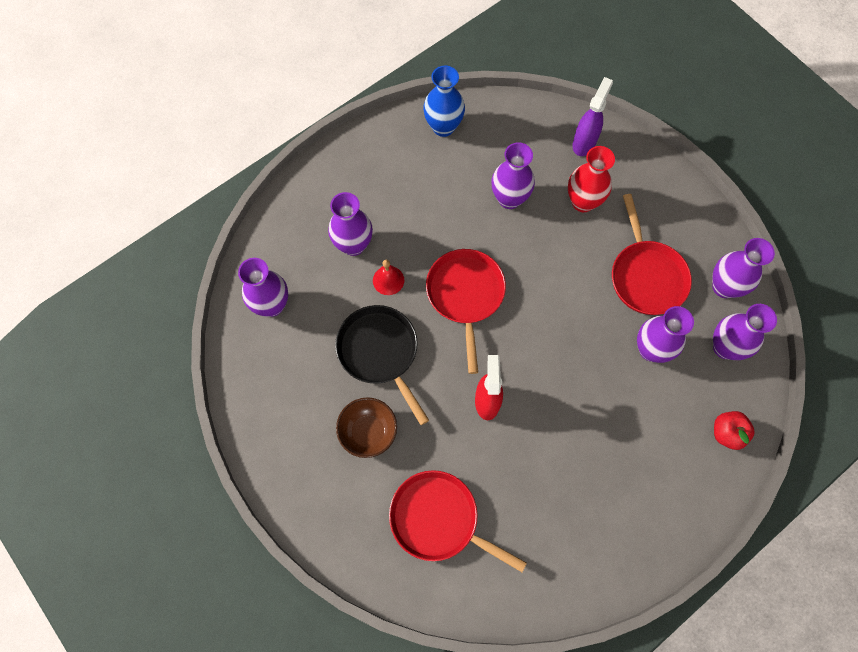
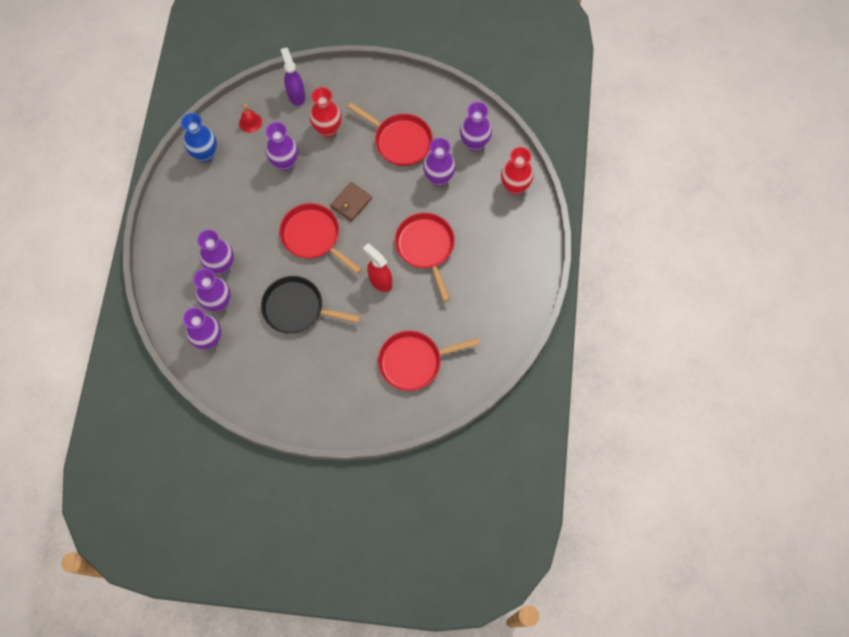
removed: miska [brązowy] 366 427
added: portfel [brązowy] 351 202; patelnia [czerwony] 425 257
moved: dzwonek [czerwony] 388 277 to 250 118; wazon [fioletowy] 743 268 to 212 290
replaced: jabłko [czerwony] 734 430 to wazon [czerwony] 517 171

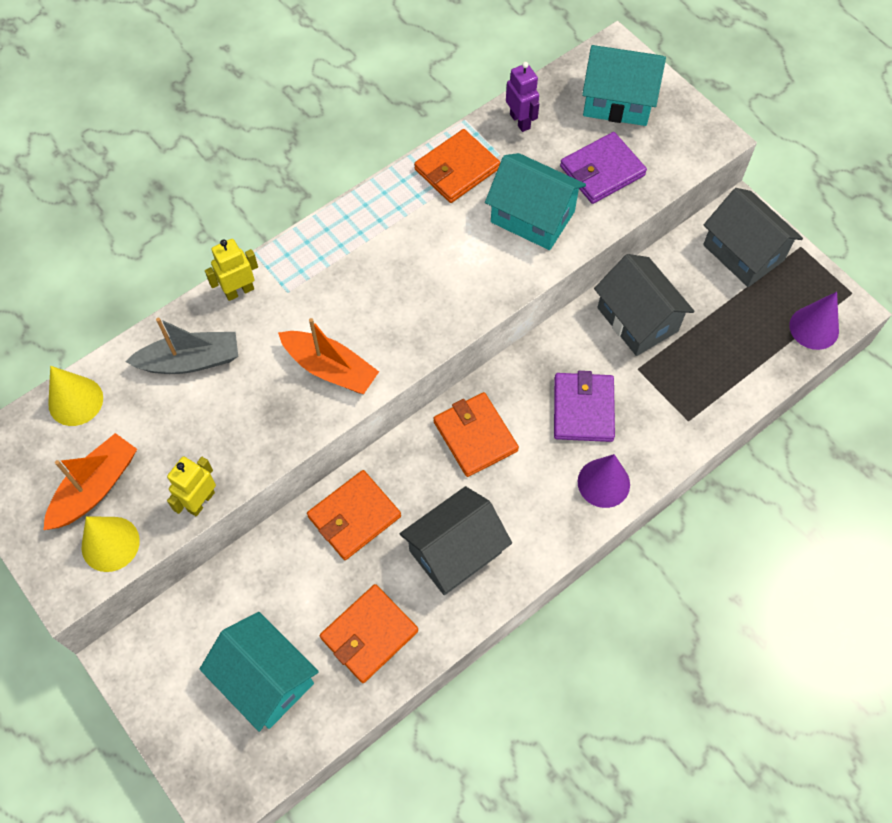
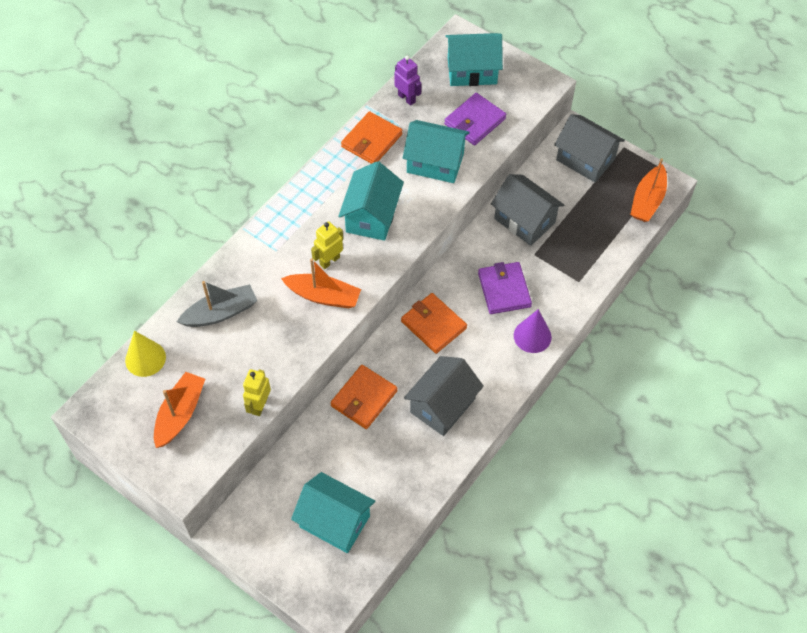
removed: stożek [żółty] 111 544; portfel [pomarańczowy] 369 633
added: domek [turkusowy] 371 201
moved: robot [żółty] 231 270 to 327 245
replaced: stożek [fioletowy] 814 321 to łódka [pomarańczowy] 648 190

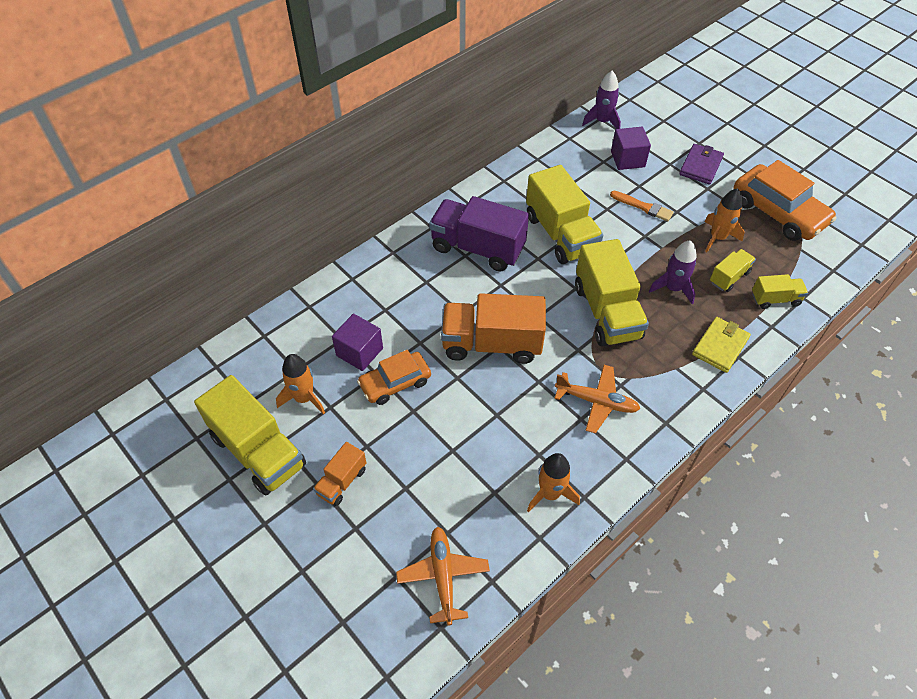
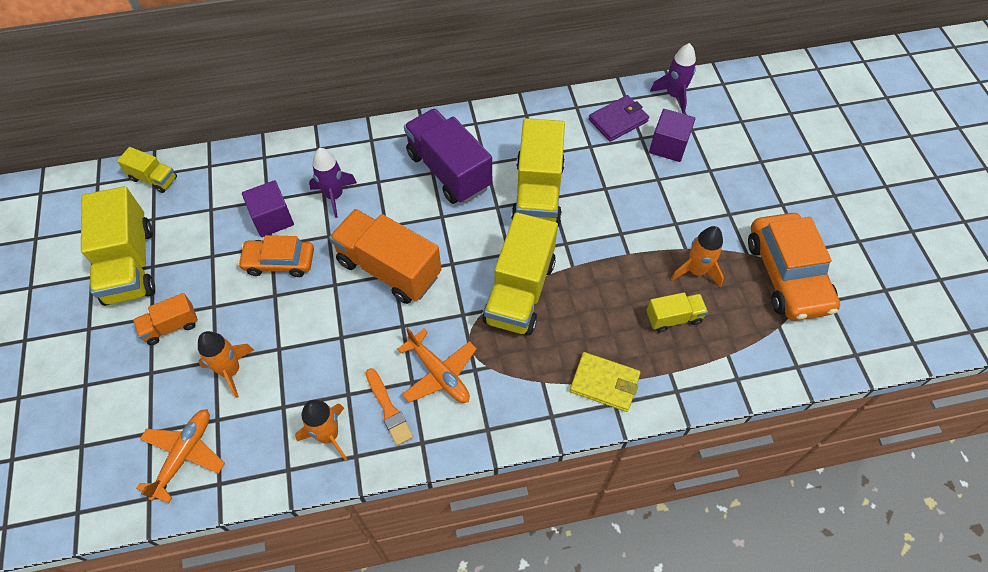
moved: rakieta [pomarańczowy] 300 384 to 226 364; pędzel [pomarańczowy] 642 206 to 389 407; rakieta [fioletowy] 673 272 to 333 183; portfel [fioletowy] 701 164 to 619 118; ciężarówka [żółty] 780 291 to 147 170
turned: portfel [żółty] 721 345 = 605 382 45 degrees clockwise

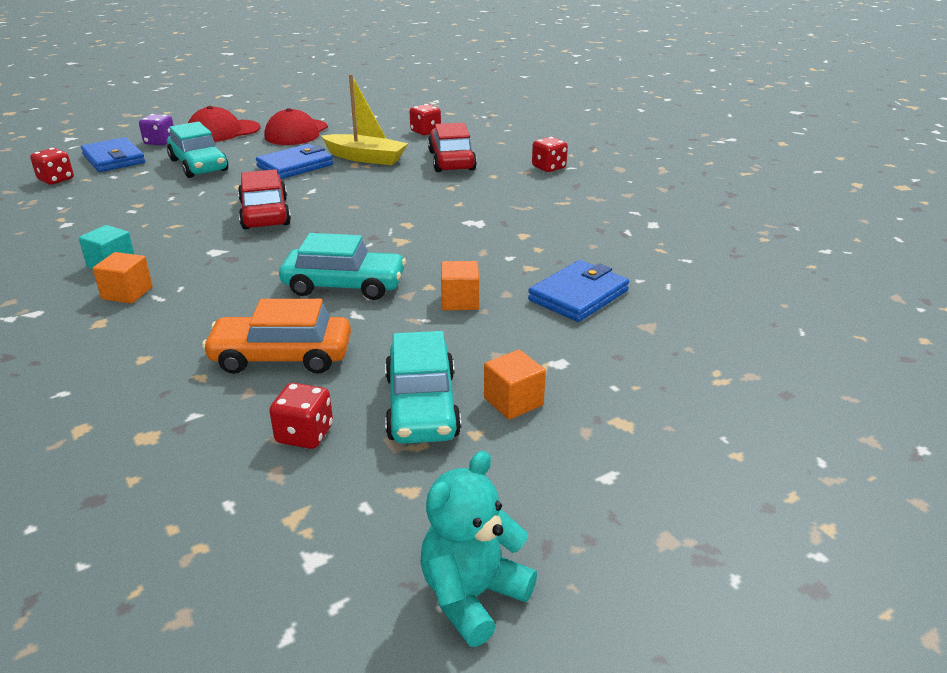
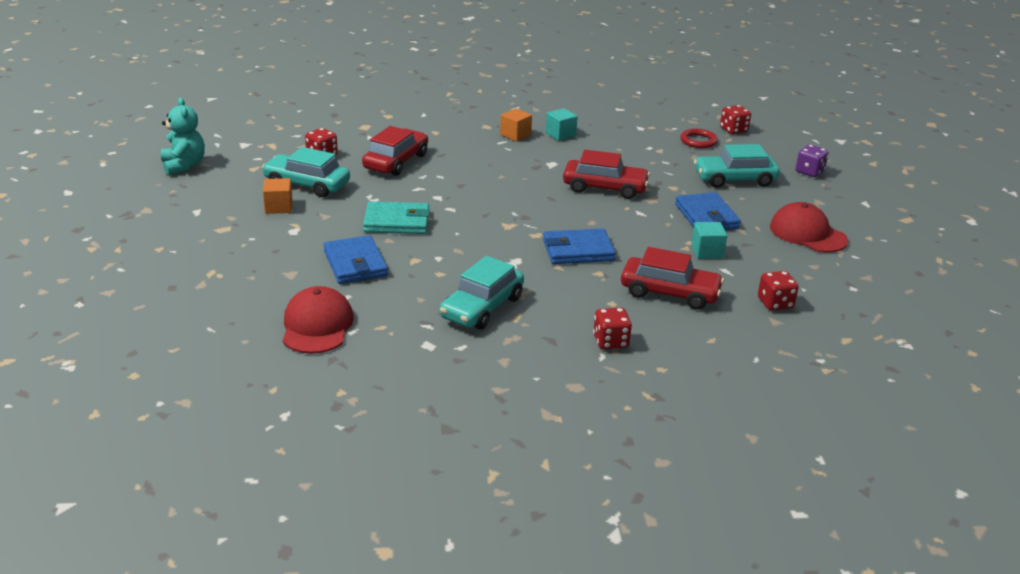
added: pierścień [czerwony] 699 138
moved: portfel [niebieski] 113 154 to 579 246; czapka [czerwony] 224 124 to 318 320; samochód [turkusowy] 342 266 to 482 293
replaced: łódka [żółty] 364 119 to sześcian [turkusowy] 709 240; sześcian [pomarańczowy] 460 285 to portfel [turkusowy] 396 217
recoloured: samochód [pomarańczowy] 276 336 to samochód [czerwony] 395 151

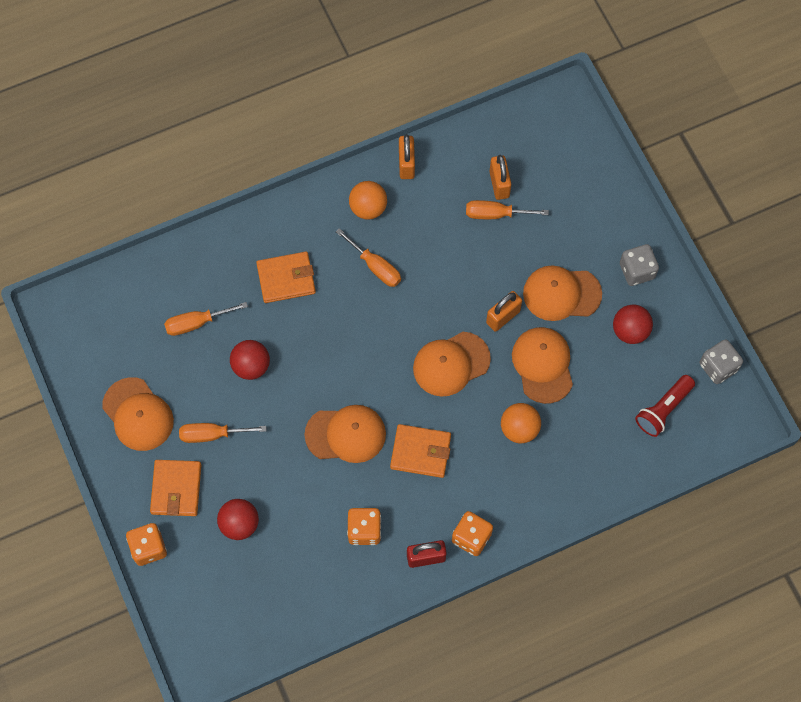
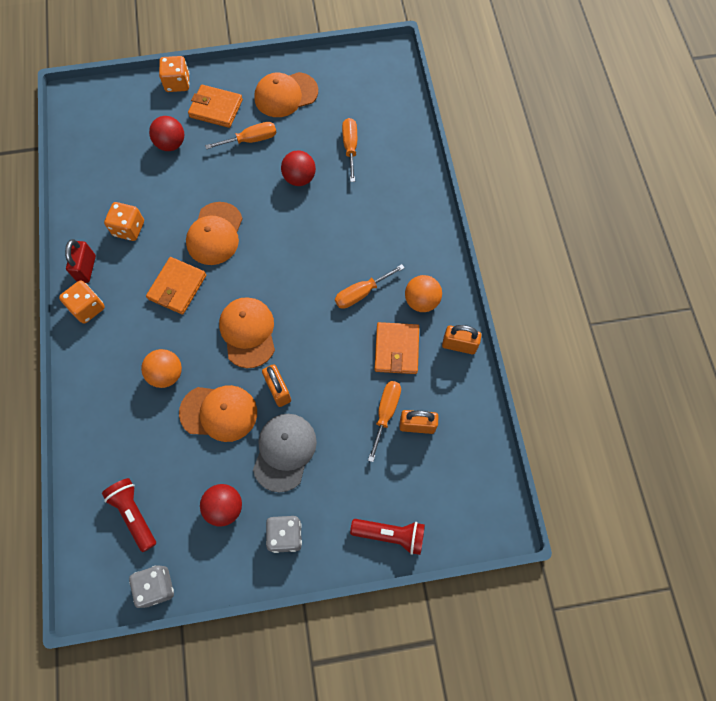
added: latarka [czerwony] 387 537
moved: portfel [pomarańczowy] 286 277 to 396 348
recoloured: czapka [pomarańczowy] 562 293 to czapka [szary] 285 453
turned: śrubokręt [pomarańczowy] 223 433 = 240 135 60 degrees clockwise

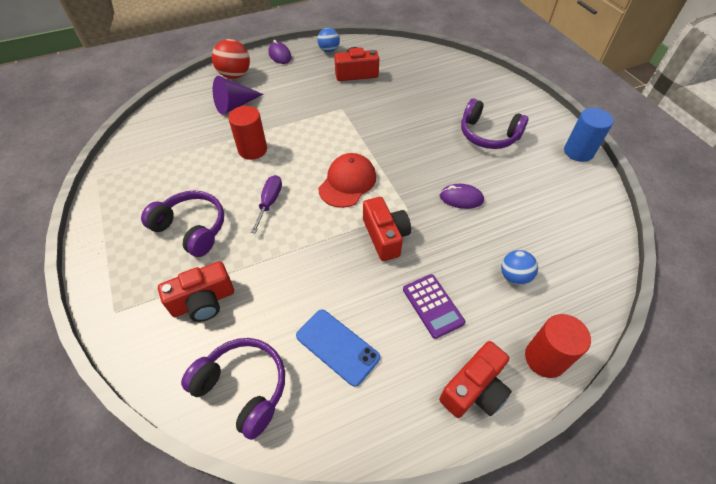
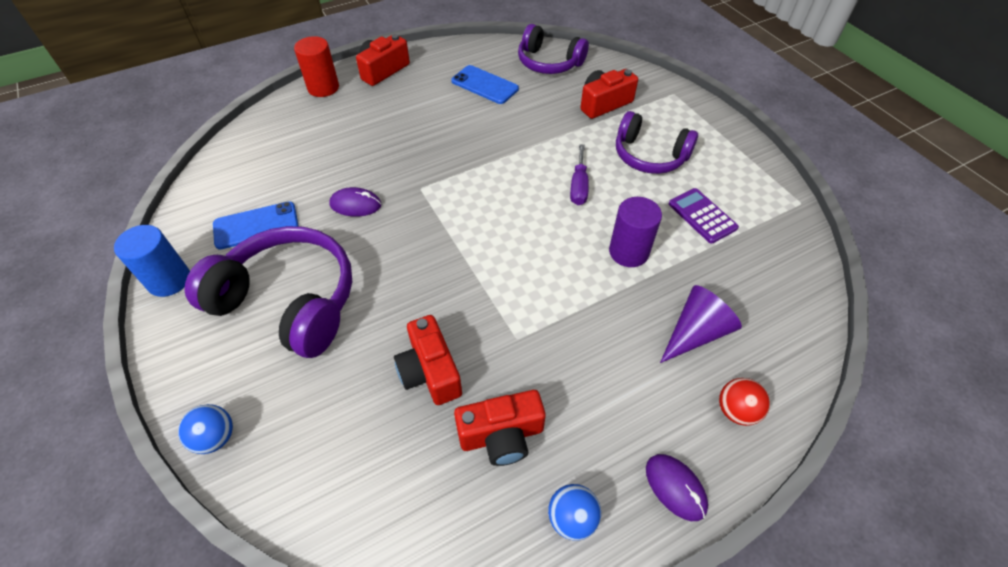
removed: czapka [czerwony] 347 180
added: telefon [niebieski] 256 225
moved: aparat fotograficzny [czerwony] 387 229 to 428 360; kalkulator [fioletowy] 434 306 to 704 216; piłka [niebieski] 519 267 to 205 429
recoloured: walec [czerwony] 247 133 to walec [fioletowy] 635 232
resized: piłka [czerwony] 231 59 = 744 402 x0.65; słuchawki [fioletowy] 495 124 = 268 292 x1.53

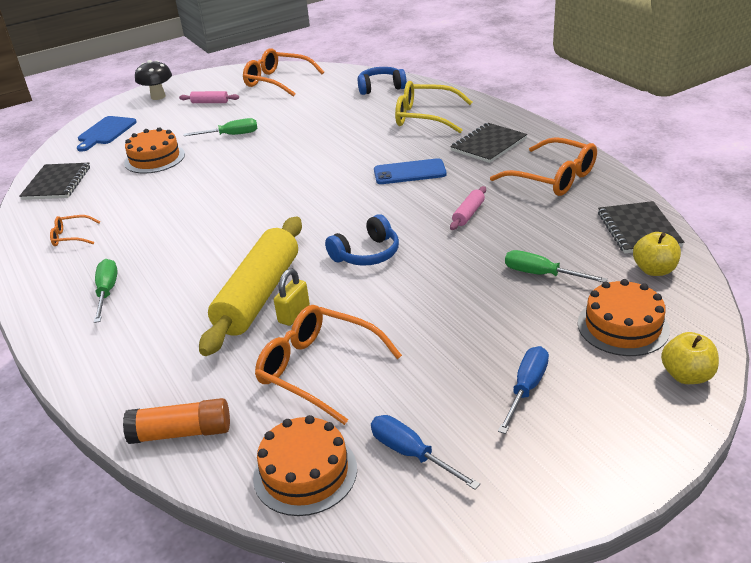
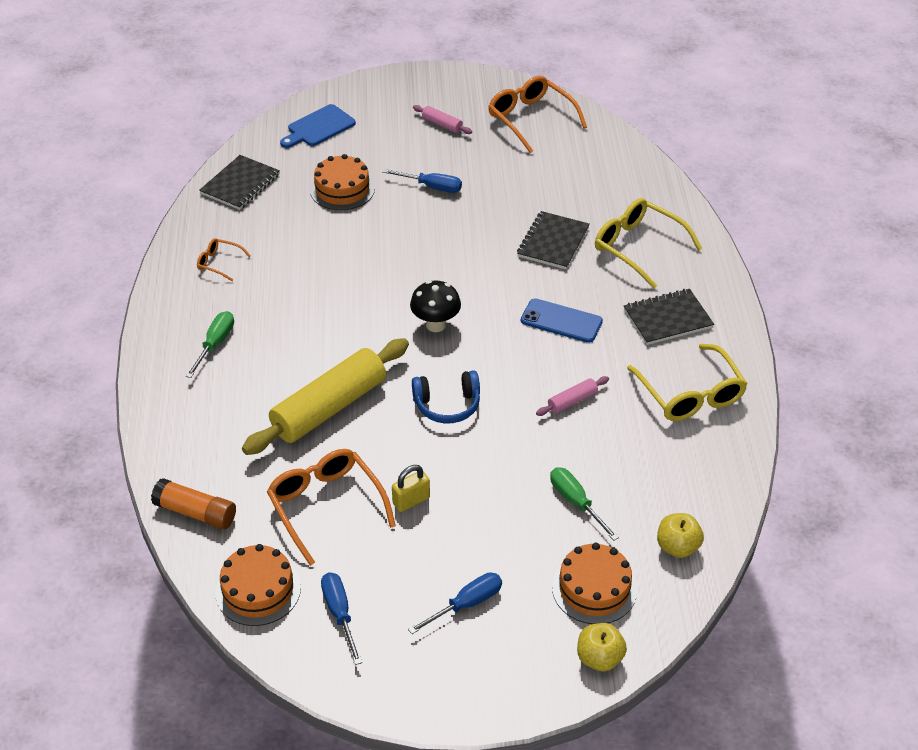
removed: słuchawki [niebieski] 382 81
moved: grzyb [czarny] 153 80 to 435 306; kłódka [żółty] 292 297 to 411 488; zeszyt [czarny] 641 227 to 553 240
recoloured: śrubokręt [zielony] 221 127 to śrubokręt [niebieski] 422 181; okulary [pomarańczowy] 543 166 to okulary [żółty] 687 382

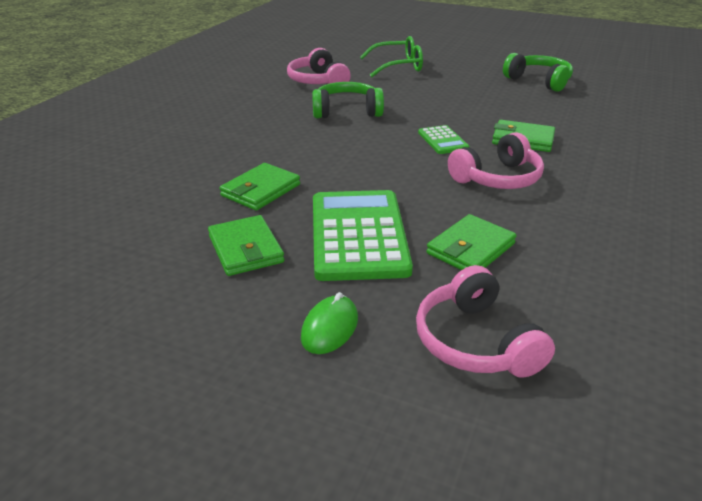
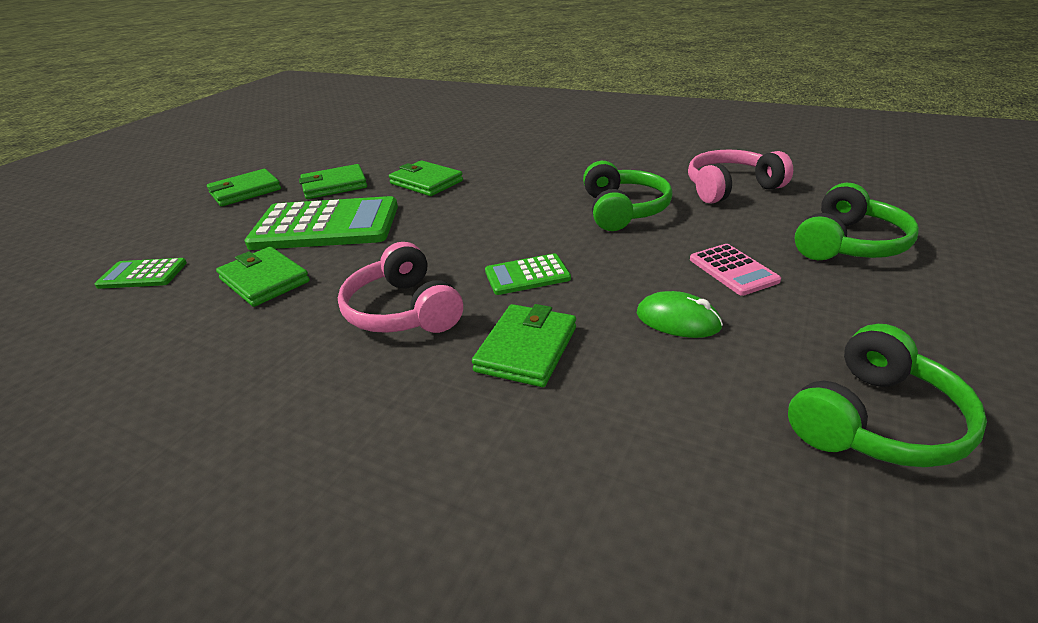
added: portfel [zielony] 244 187; kalkulator [różowy] 735 270
moved: myszka [zielony] 329 323 to 680 314
replaced: okulary [zielony] 391 56 to słuchawki [zielony] 857 221; słuchawki [różowy] 485 321 to kalkulator [zielony] 141 273

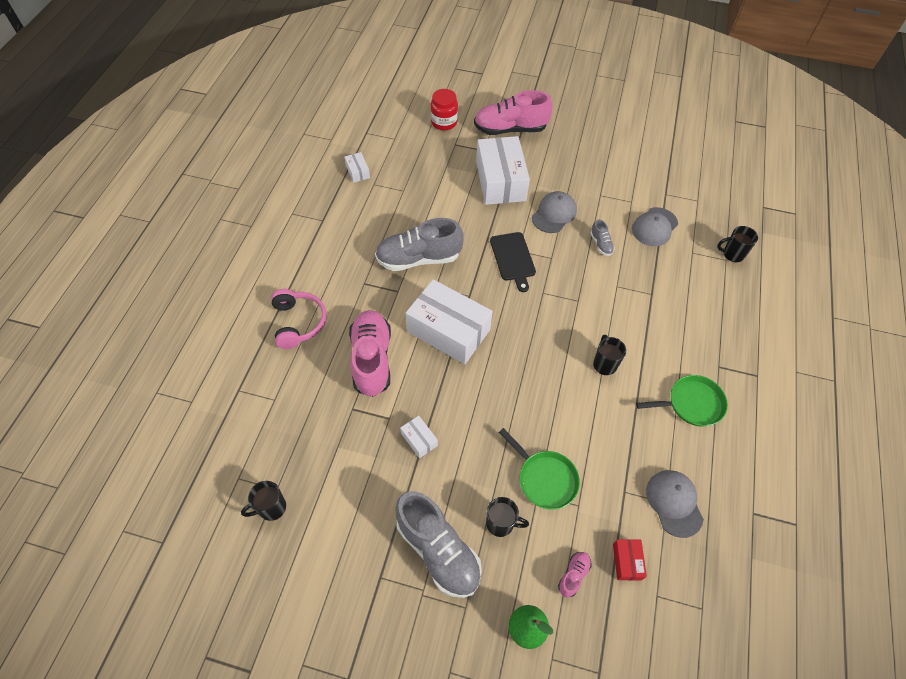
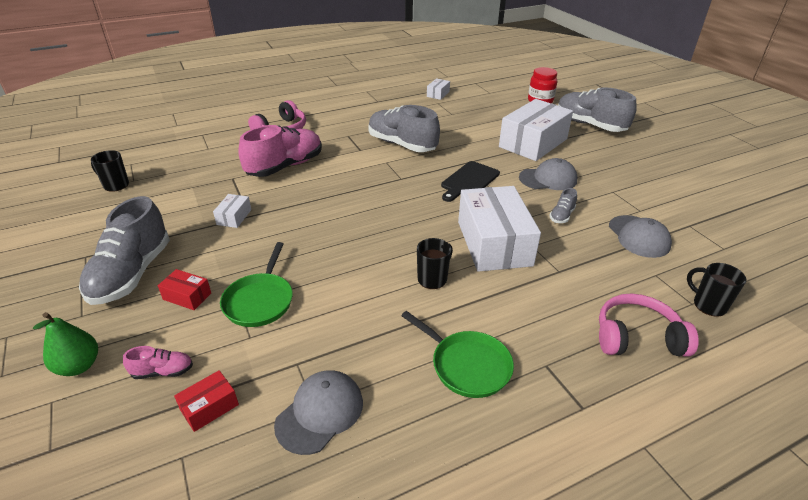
added: słuchawki [różowy] 649 325
moved: pudełko [biały] 449 321 to 499 229
replaced: kubek [czarny] 507 517 to pudełko [czerwony] 184 289
recoloured: but [różowy] 513 112 to but [szary] 597 109
turned: czapka [szary] 655 226 = 640 236 105 degrees counterclockwise

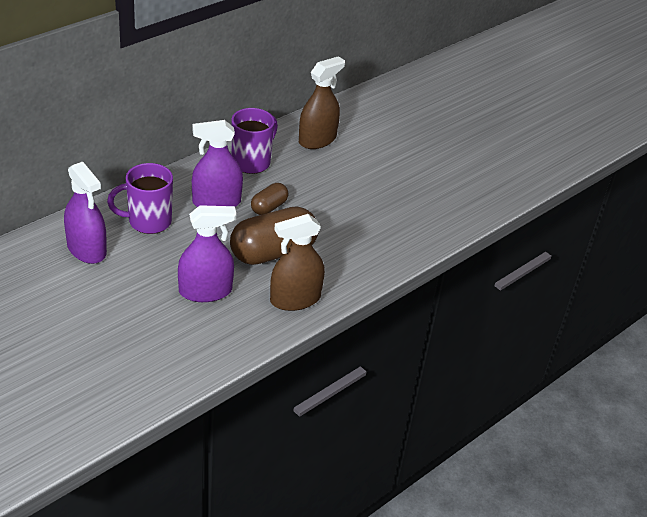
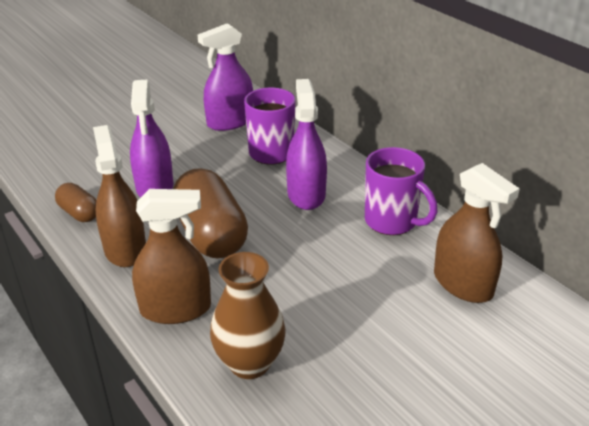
added: spryskiwacz [brązowy] 171 256; wazon [brązowy] 248 315
moved: kapsułka [brązowy] 269 199 to 75 202

